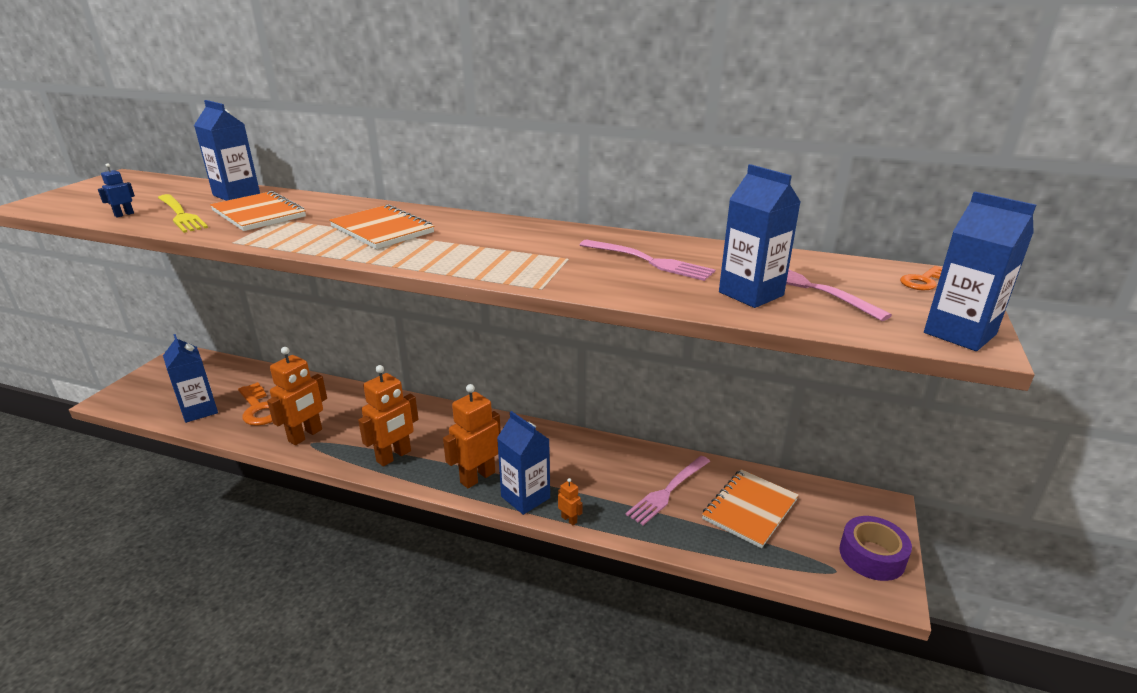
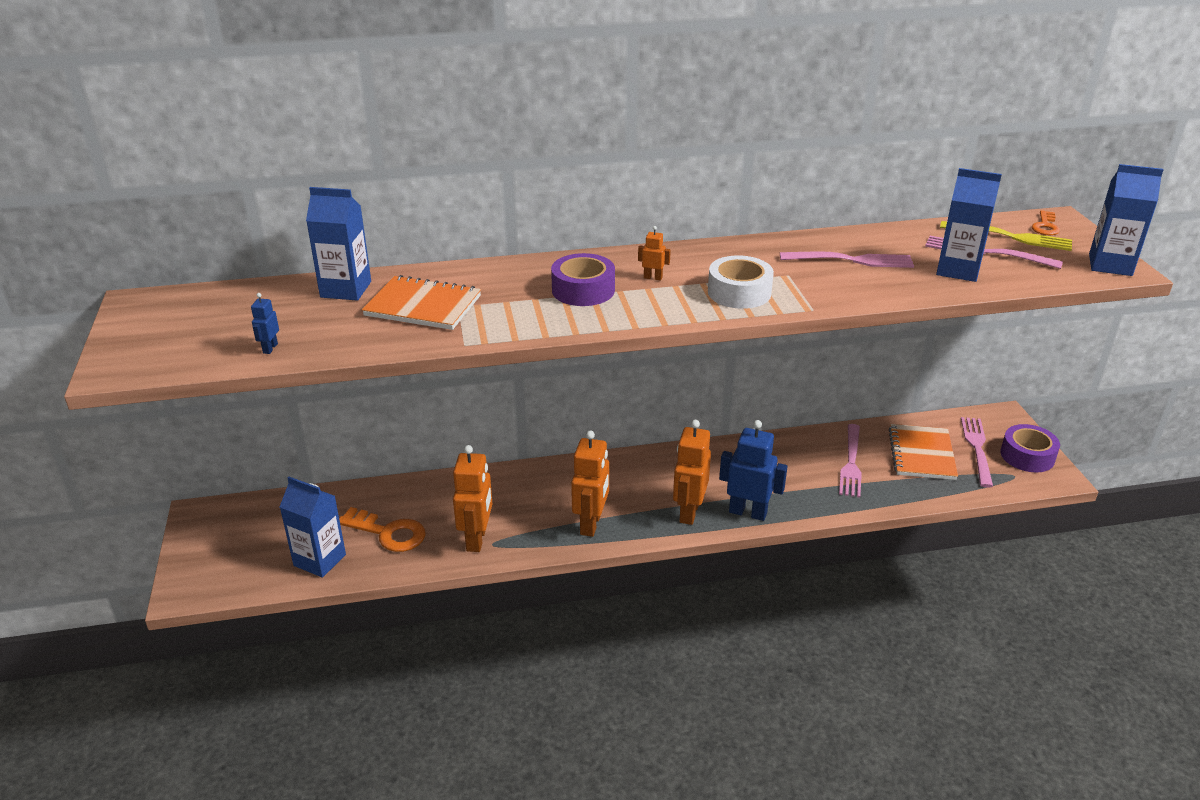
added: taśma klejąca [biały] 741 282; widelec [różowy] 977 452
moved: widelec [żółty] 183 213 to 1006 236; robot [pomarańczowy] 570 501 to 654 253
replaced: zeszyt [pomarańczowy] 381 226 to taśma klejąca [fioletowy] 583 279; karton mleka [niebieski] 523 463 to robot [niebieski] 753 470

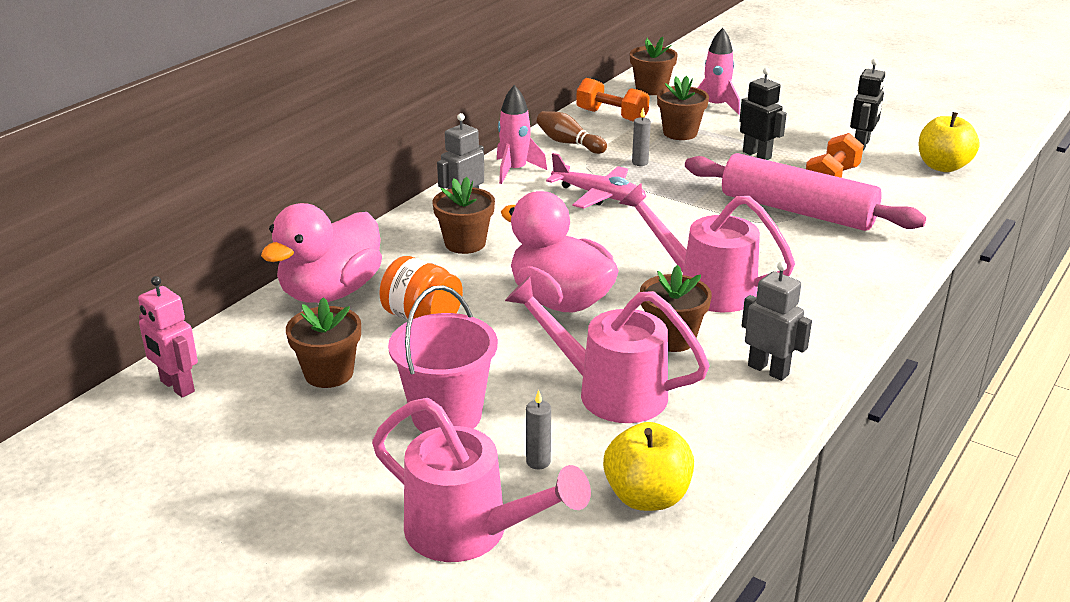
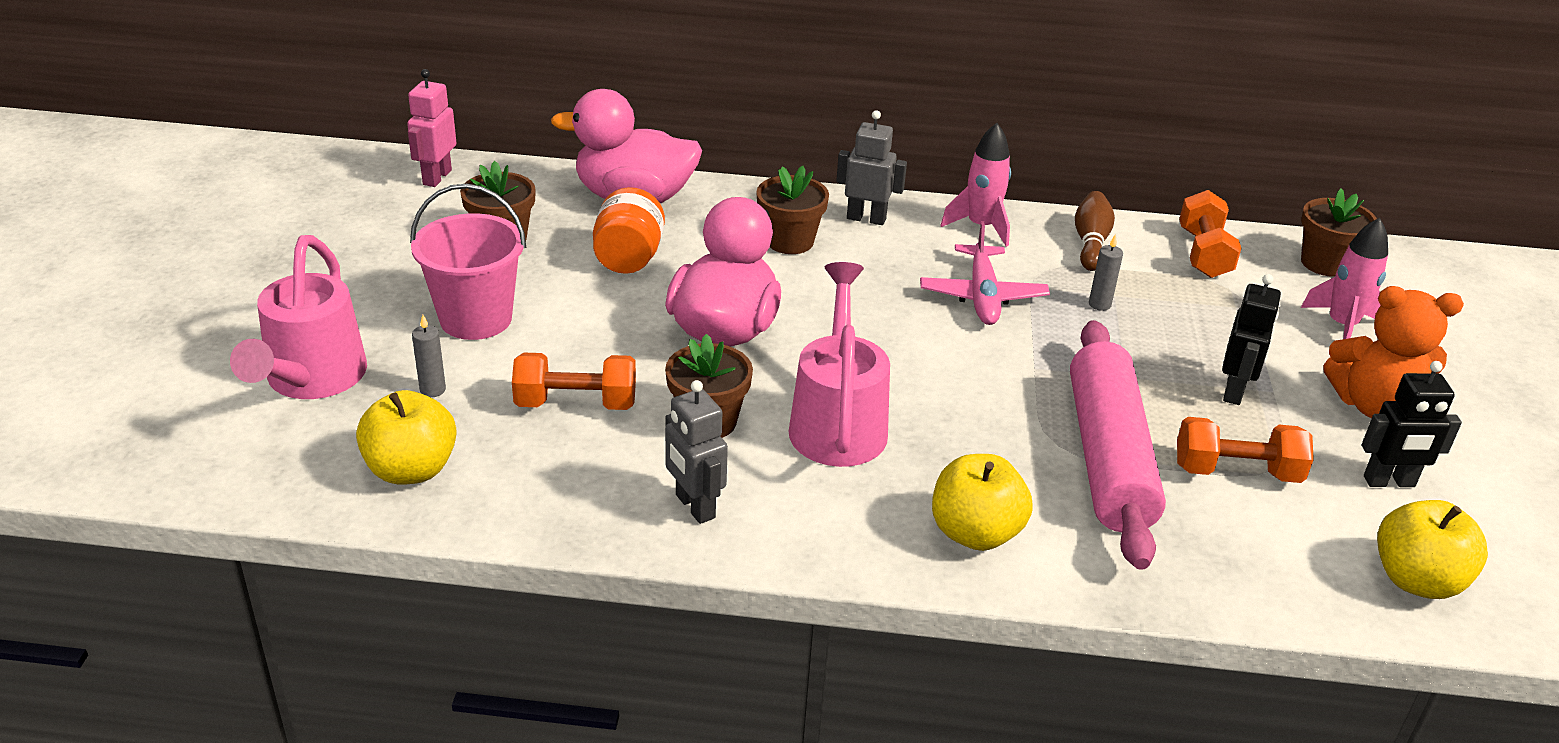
removed: doniczka [brązowy] 683 108
added: jabłko [żółty] 982 502; miś [pomarańczowy] 1393 352
replaced: konewka [różowy] 607 349 to hantel [pomarańczowy] 574 381
turned: robot [szary] 777 321 = 696 452 135 degrees clockwise

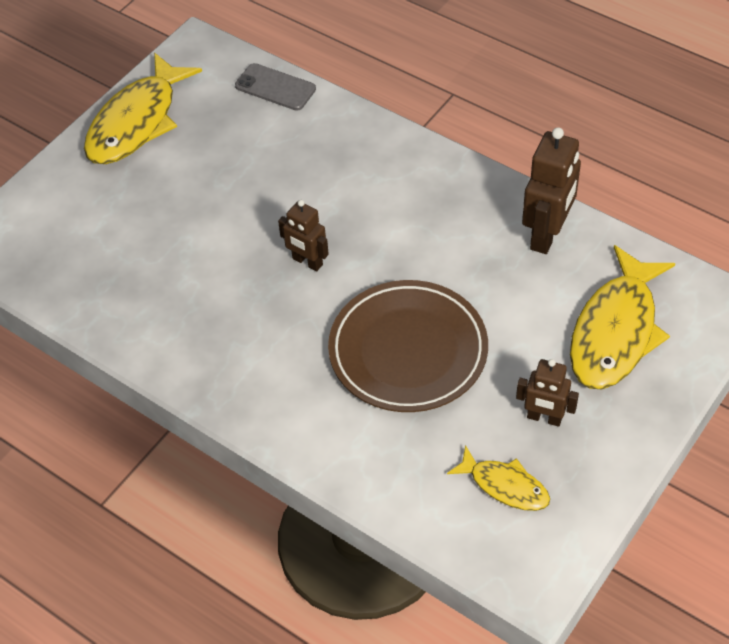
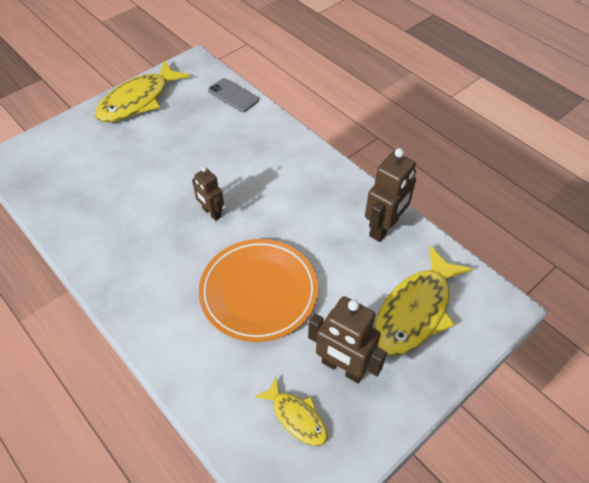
recoloured: talerz [brązowy] 408 346 to talerz [pomarańczowy] 258 290
resized: robot [brązowy] 547 393 = 347 339 x1.63

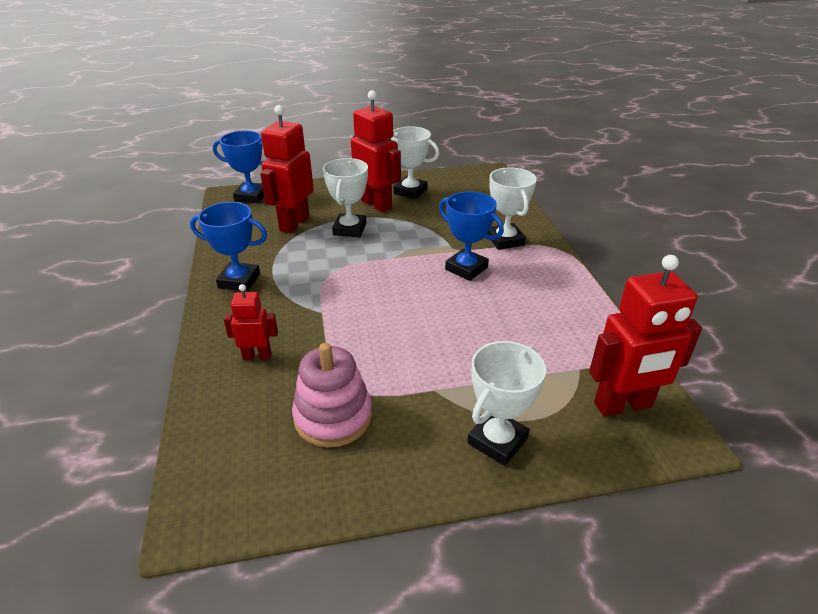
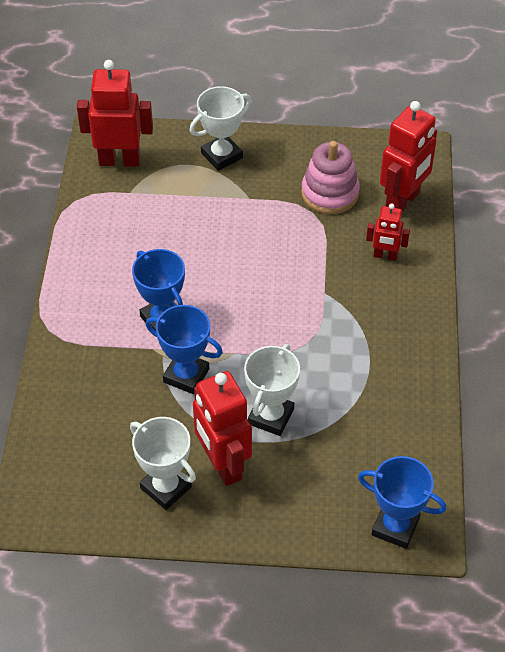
removed: puchar [biały] 512 208
moved: puchar [niebieski] 228 247 to 184 349; robot [czerwony] 287 169 to 408 156

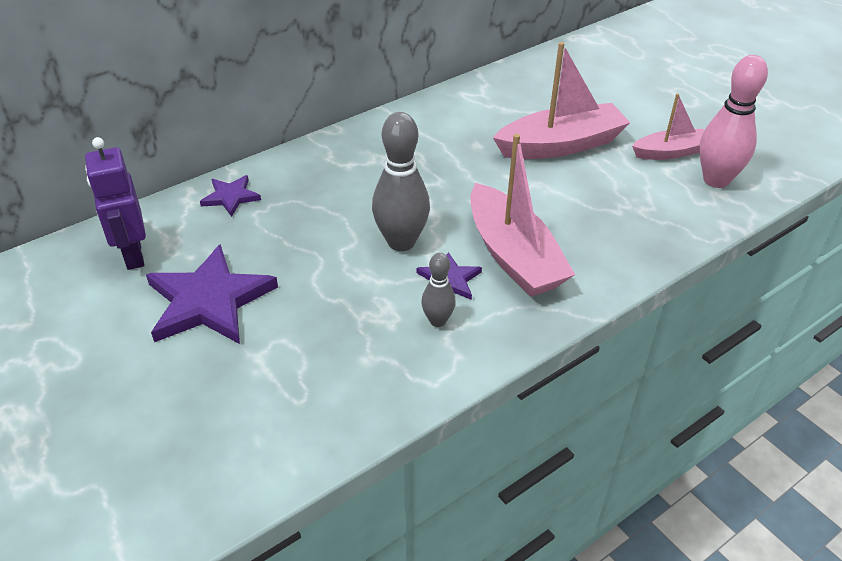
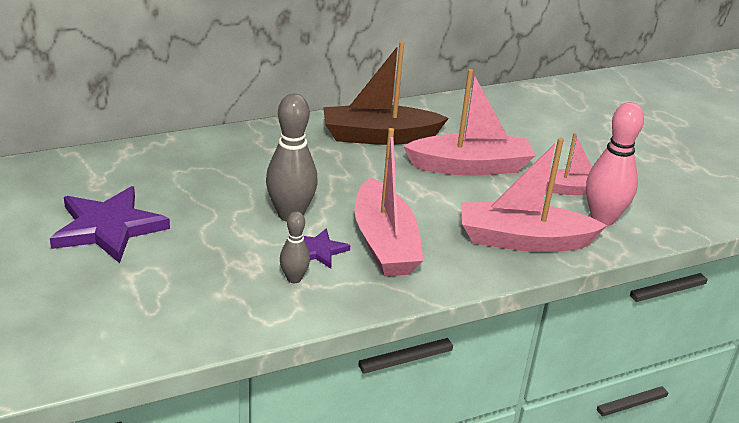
removed: robot [fioletowy] 115 203; gwiazda [fioletowy] 230 196
added: łódka [brązowy] 386 93; łódka [różowy] 534 195

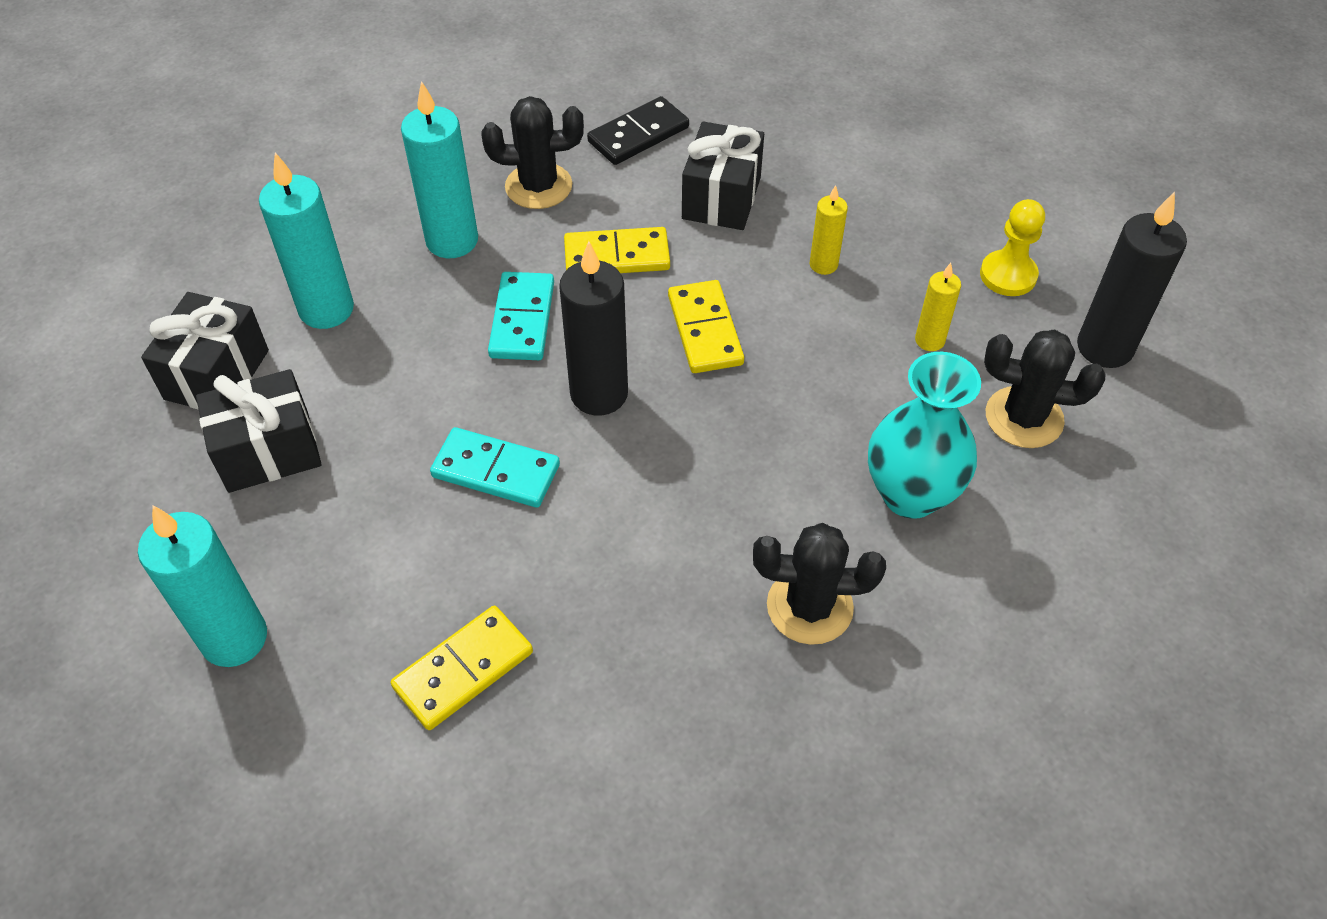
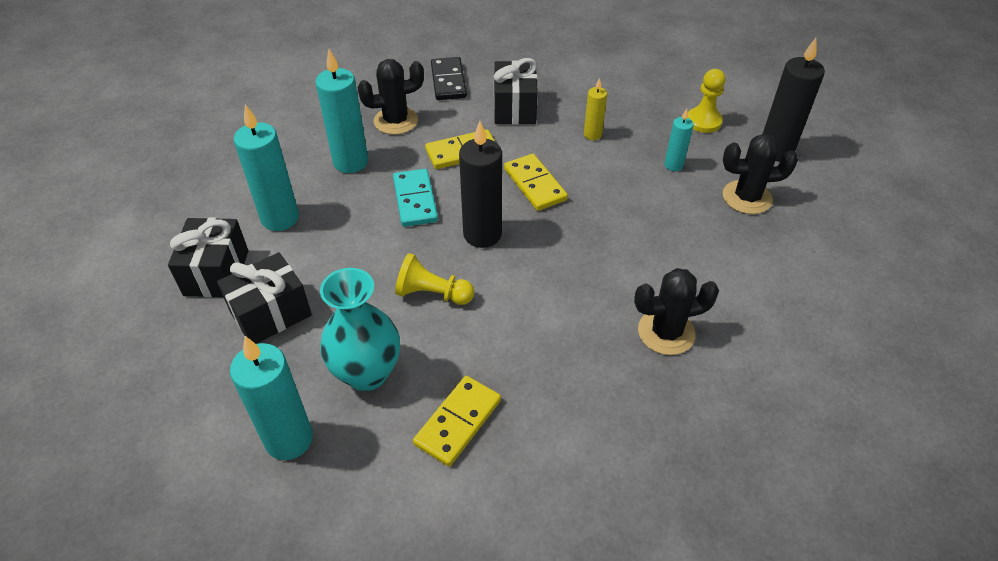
moved: wazon [turkusowy] 924 435 to 360 329
replaced: kostka domina [turkusowy] 495 467 to pionek [żółty] 434 279
recoloured: świeca [żółty] 938 307 to świeca [turkusowy] 678 140
turned: kostka domina [czarny] 638 130 = 449 78 45 degrees counterclockwise

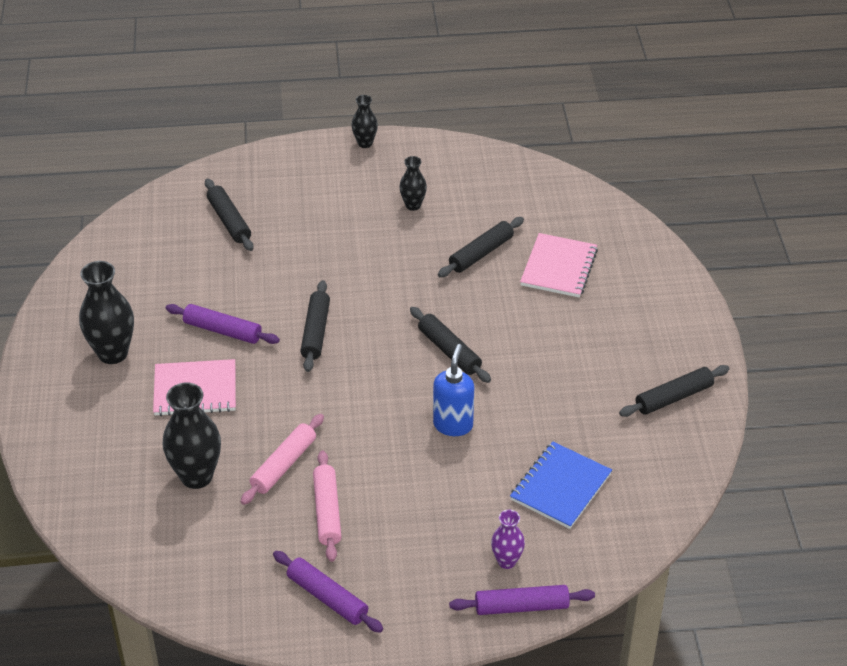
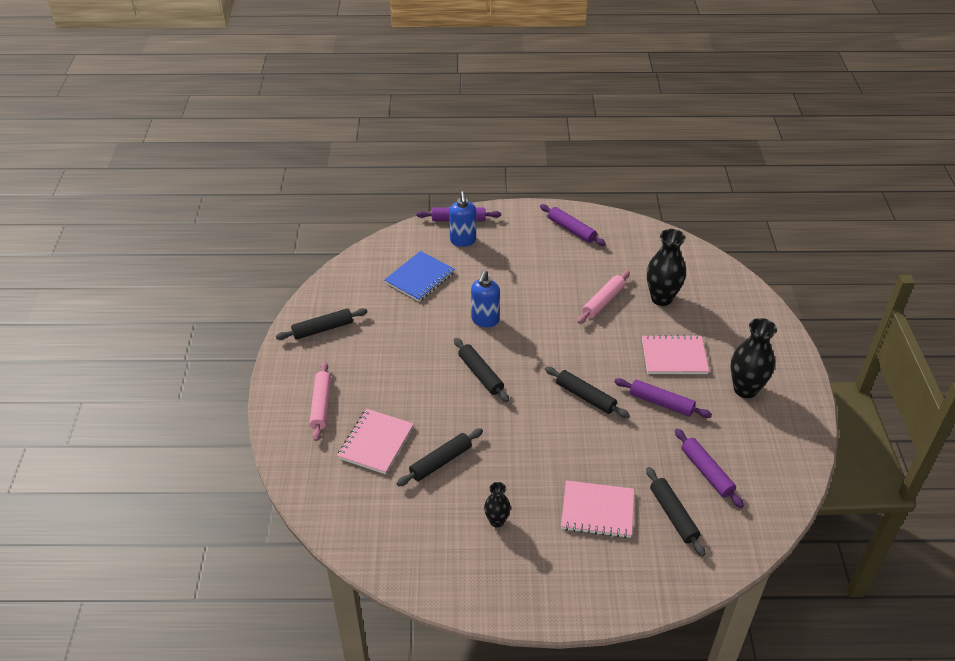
removed: wazon [czarny] 364 121
added: zeszyt [różowy] 597 509; wałek do ciasta [fioletowy] 709 468
moved: wałek do ciasta [różowy] 327 506 to 320 401
replaced: wazon [fioletowy] 508 539 to dozownik mydła [niebieski] 462 219
turned: wałek do ciasta [czarny] 315 326 = 587 392 60 degrees counterclockwise

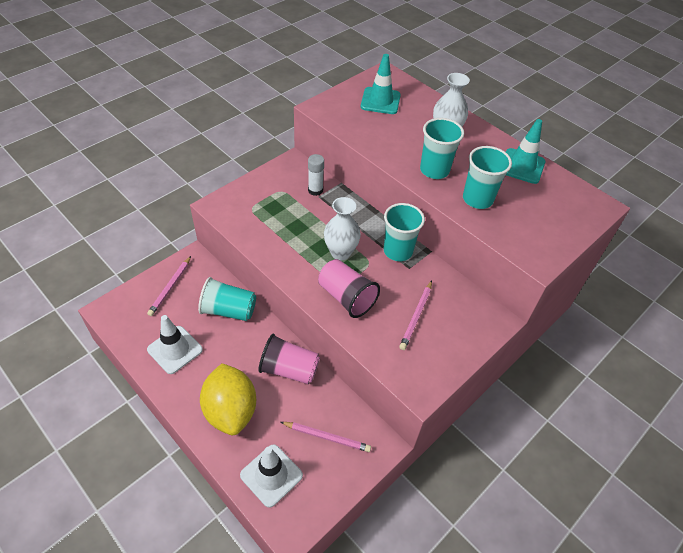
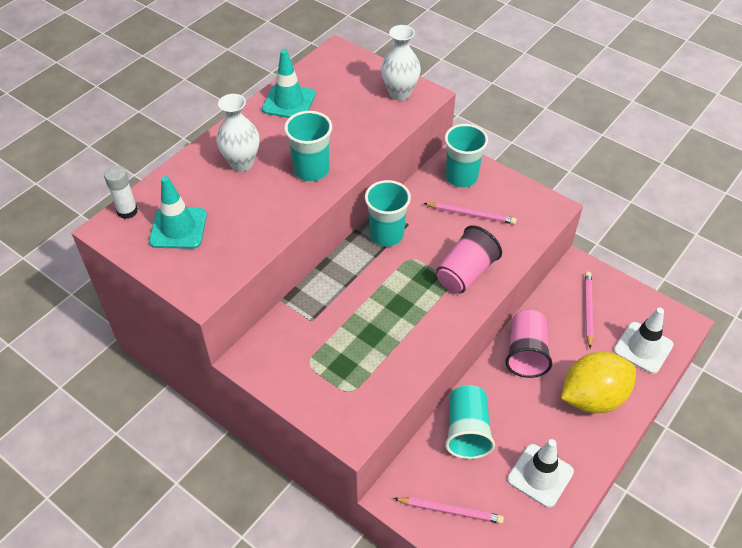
moved: klej w sztyfcie [biały] 316 175 to 121 192; wazon [biały] 342 229 to 401 62; szklanka [turkusowy] 487 177 to 466 156

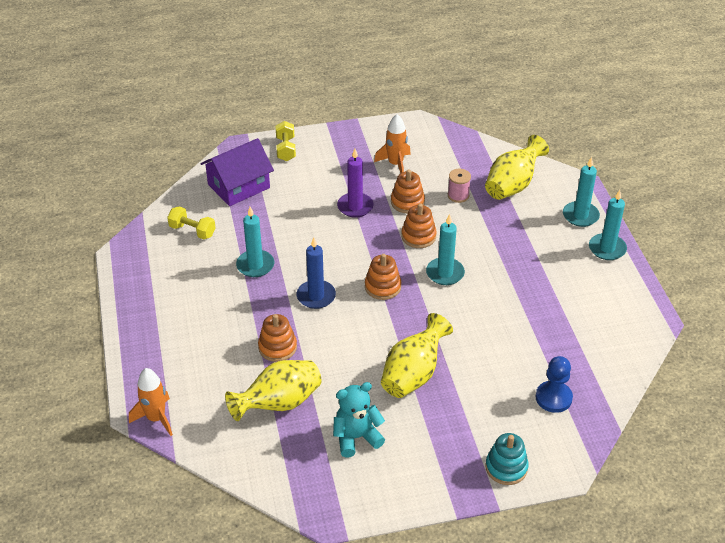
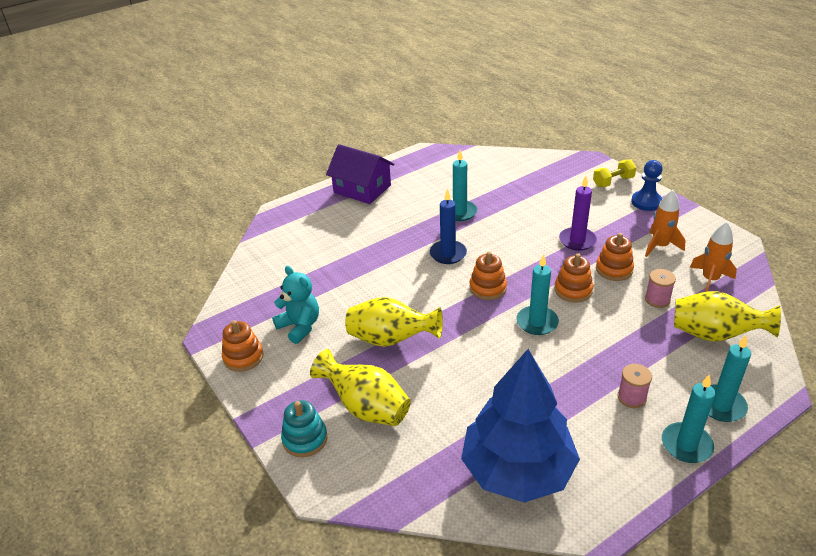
removed: hantel [żółty] 191 222
added: drzewko [niebieski] 520 426; szpulka [różowy] 634 386
moved: rakieta [pomarańczowy] 151 402 to 713 257; domek [fioletowy] 237 172 to 360 174; wazon [żółty] 273 390 to 360 387; zabawka nakładanka [pomarańczowy] 277 338 to 243 346; pionek [niebieski] 554 384 to 647 185

